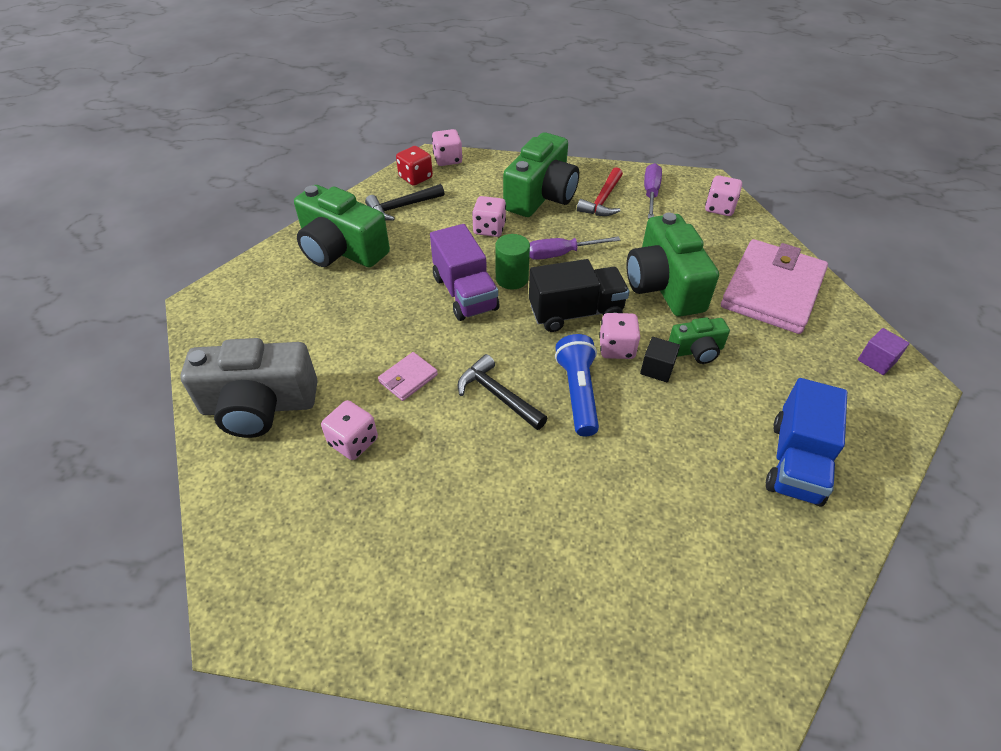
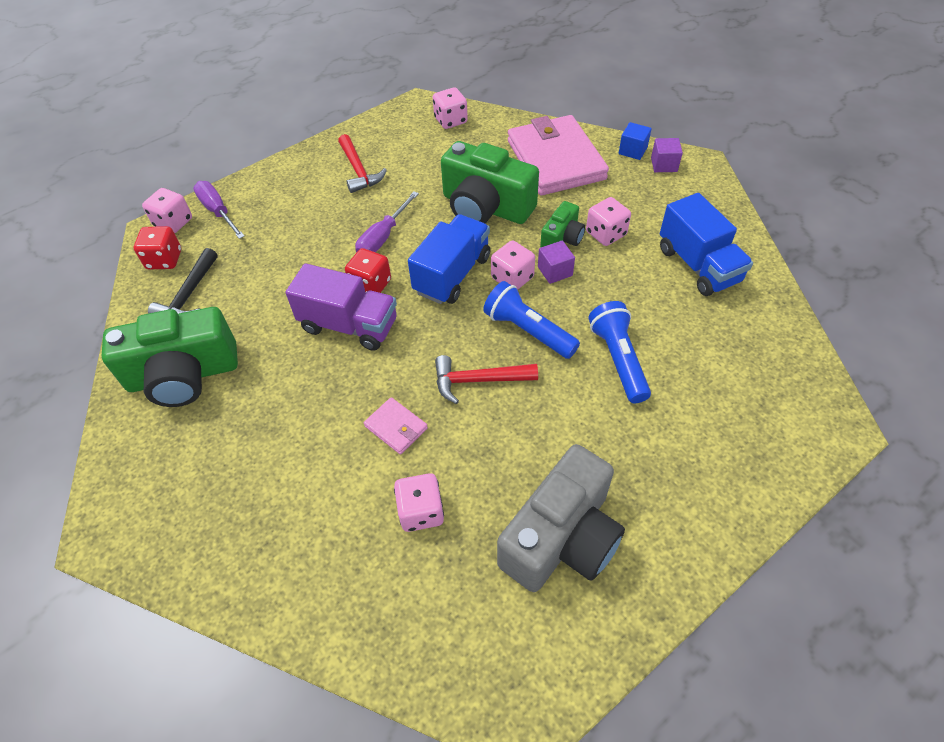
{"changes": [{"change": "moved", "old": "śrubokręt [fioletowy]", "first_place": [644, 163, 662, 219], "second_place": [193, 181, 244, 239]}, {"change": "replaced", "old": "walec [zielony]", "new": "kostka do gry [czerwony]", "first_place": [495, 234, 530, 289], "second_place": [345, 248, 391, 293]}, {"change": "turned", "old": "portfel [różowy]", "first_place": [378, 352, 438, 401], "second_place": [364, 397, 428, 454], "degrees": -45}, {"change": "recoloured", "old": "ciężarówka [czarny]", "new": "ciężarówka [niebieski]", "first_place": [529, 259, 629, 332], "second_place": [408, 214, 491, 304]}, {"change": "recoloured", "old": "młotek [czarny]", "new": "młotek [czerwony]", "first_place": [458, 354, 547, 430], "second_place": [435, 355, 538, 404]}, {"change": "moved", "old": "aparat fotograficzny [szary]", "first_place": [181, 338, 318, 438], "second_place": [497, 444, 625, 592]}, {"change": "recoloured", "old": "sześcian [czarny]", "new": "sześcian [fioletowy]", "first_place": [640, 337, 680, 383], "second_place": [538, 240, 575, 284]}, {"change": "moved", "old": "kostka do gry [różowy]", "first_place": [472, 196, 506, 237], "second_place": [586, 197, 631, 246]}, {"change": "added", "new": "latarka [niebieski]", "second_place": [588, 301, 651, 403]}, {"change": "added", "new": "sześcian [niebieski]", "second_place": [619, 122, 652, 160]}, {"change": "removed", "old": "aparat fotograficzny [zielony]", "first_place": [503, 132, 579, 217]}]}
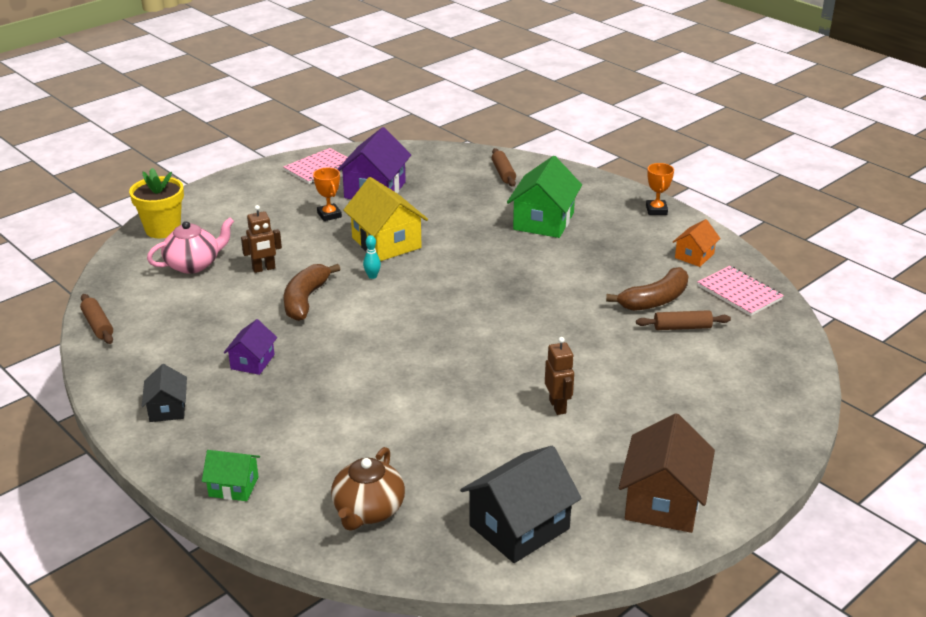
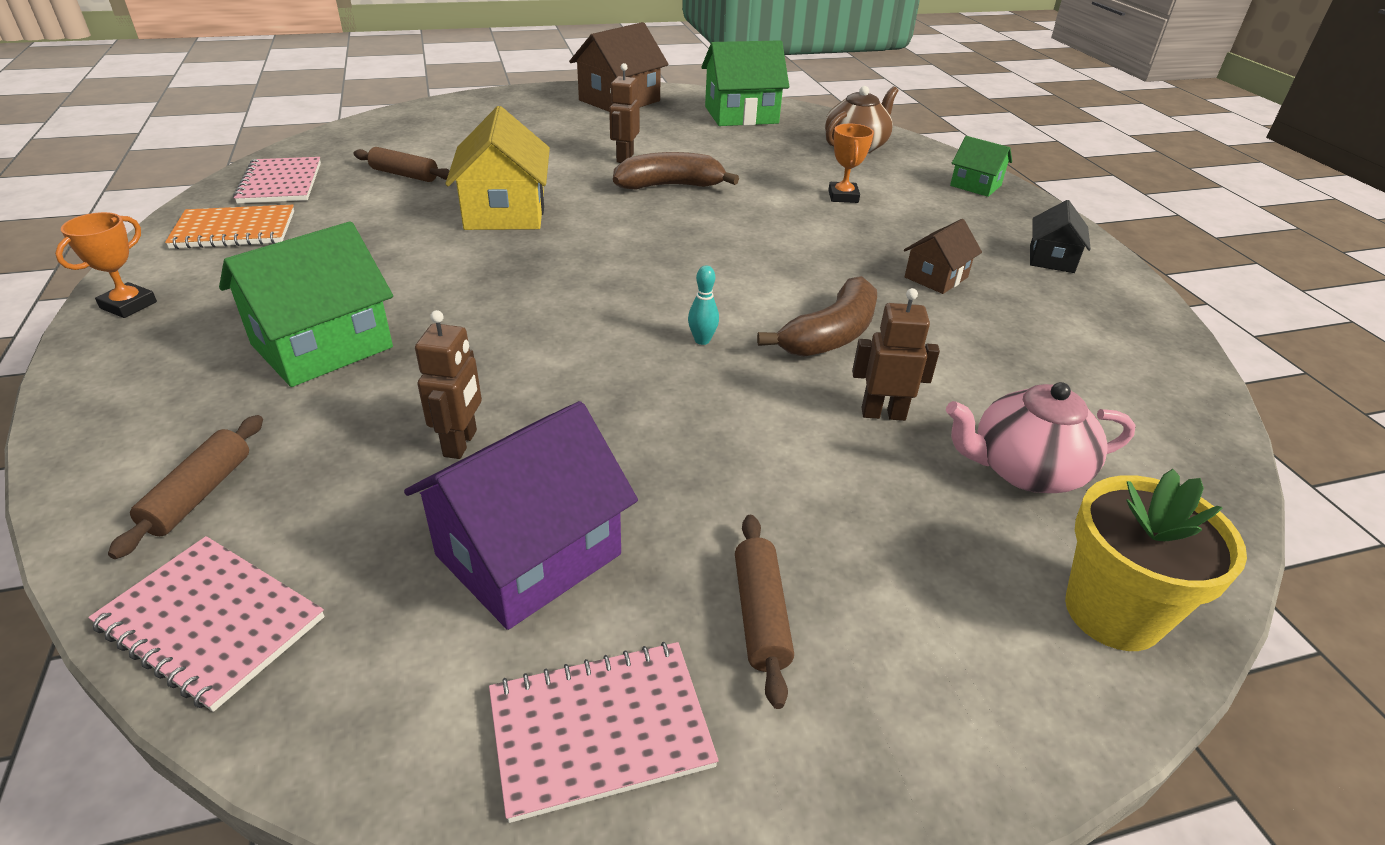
{"changes": [{"change": "added", "new": "zeszyt [różowy]", "second_place": [88, 536, 324, 712]}, {"change": "replaced", "old": "domek [pomarańczowy]", "new": "zeszyt [pomarańczowy]", "first_place": [673, 219, 721, 267], "second_place": [165, 205, 294, 249]}, {"change": "added", "new": "robot [brązowy]", "second_place": [415, 310, 482, 459]}, {"change": "moved", "old": "domek [żółty]", "first_place": [343, 177, 428, 261], "second_place": [445, 106, 550, 230]}, {"change": "moved", "old": "banan [brązowy]", "first_place": [606, 267, 688, 311], "second_place": [613, 152, 739, 190]}, {"change": "recoloured", "old": "domek [czarny]", "new": "domek [zielony]", "first_place": [460, 446, 582, 563], "second_place": [701, 40, 789, 126]}, {"change": "moved", "old": "wałek do ciasta [brązowy]", "first_place": [80, 294, 113, 344], "second_place": [735, 515, 794, 709]}, {"change": "moved", "old": "puchar [pomarańczowy]", "first_place": [313, 168, 342, 221], "second_place": [828, 124, 874, 203]}, {"change": "recoloured", "old": "domek [fioletowy]", "new": "domek [brązowy]", "first_place": [224, 319, 277, 375], "second_place": [904, 219, 982, 294]}]}
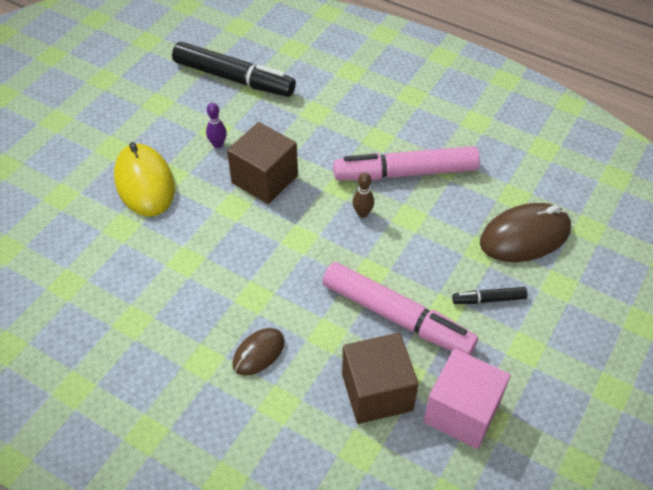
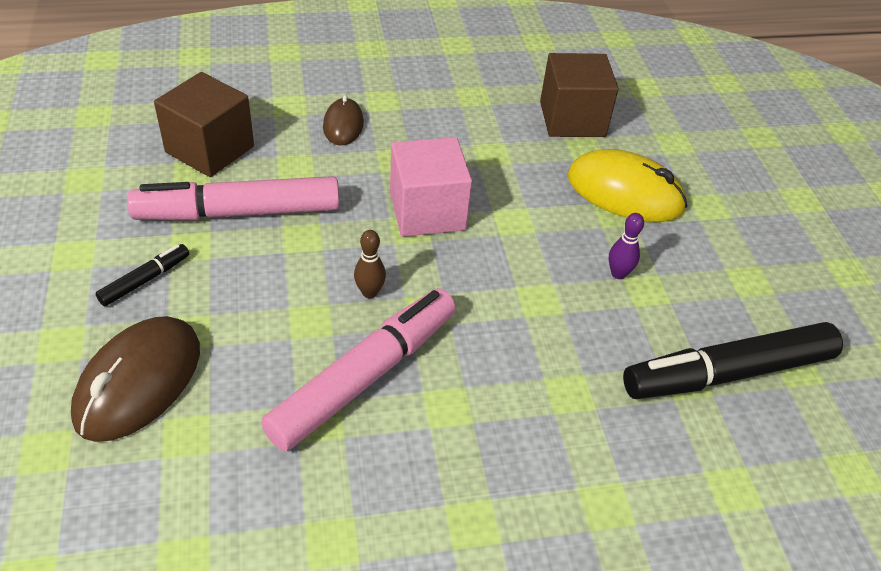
{"changes": [{"change": "moved", "old": "sześcian [różowy]", "first_place": [423, 349, 510, 449], "second_place": [390, 137, 472, 237]}, {"change": "moved", "old": "sześcian [brązowy]", "first_place": [227, 122, 298, 204], "second_place": [540, 53, 619, 137]}]}
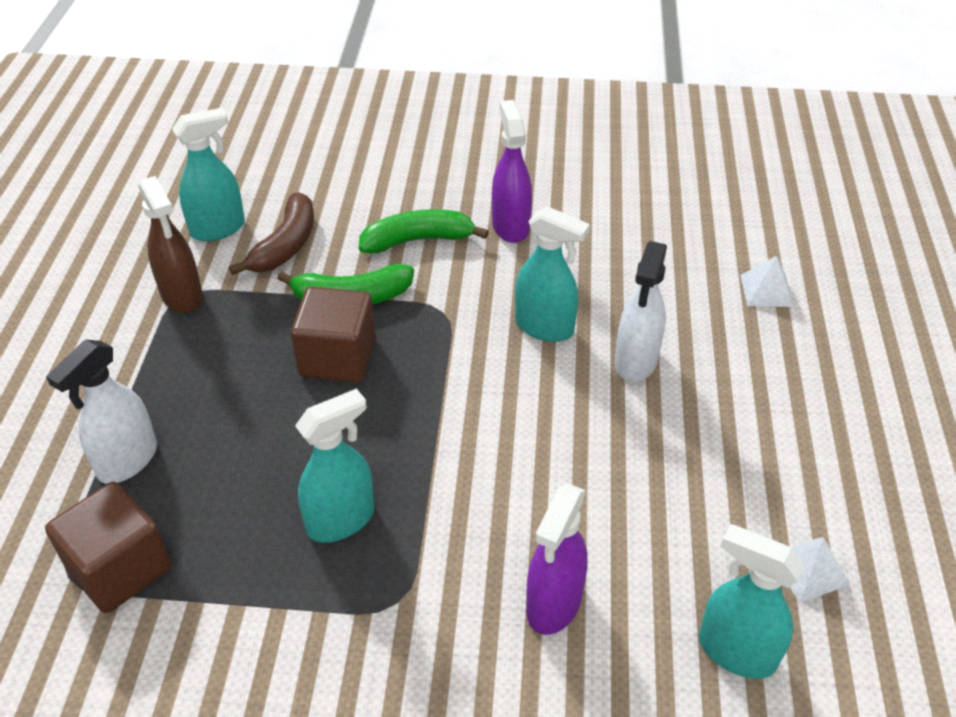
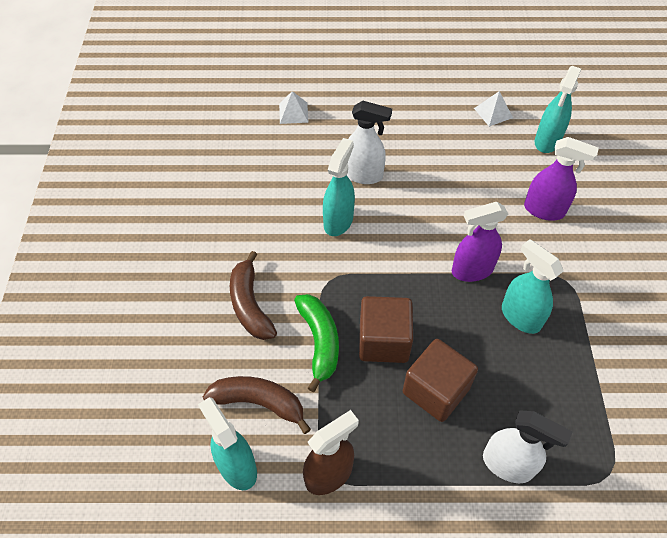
{"changes": [{"change": "recoloured", "old": "banan [zielony]", "new": "banan [brązowy]", "first_place": [359, 209, 489, 254], "second_place": [230, 251, 277, 340]}, {"change": "moved", "old": "sześcian [brązowy]", "first_place": [45, 482, 171, 613], "second_place": [403, 339, 478, 422]}, {"change": "moved", "old": "spryskiwacz [fioletowy]", "first_place": [492, 100, 532, 243], "second_place": [452, 202, 508, 282]}]}
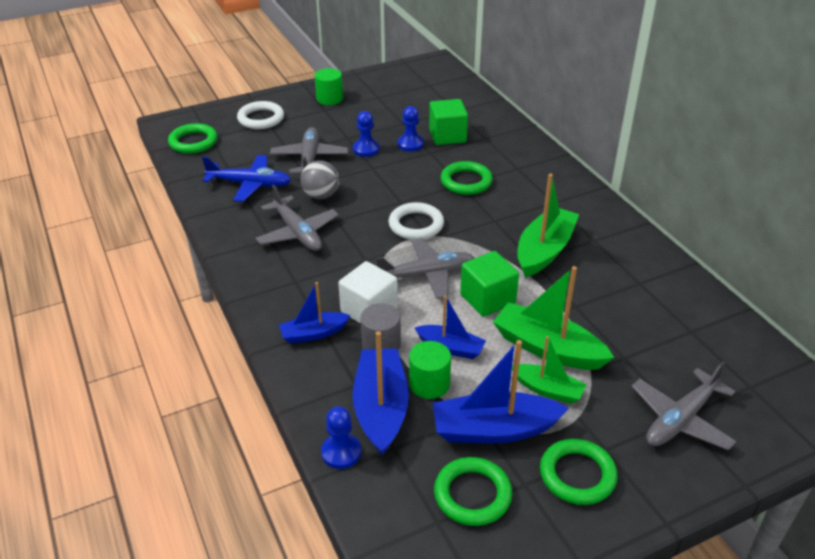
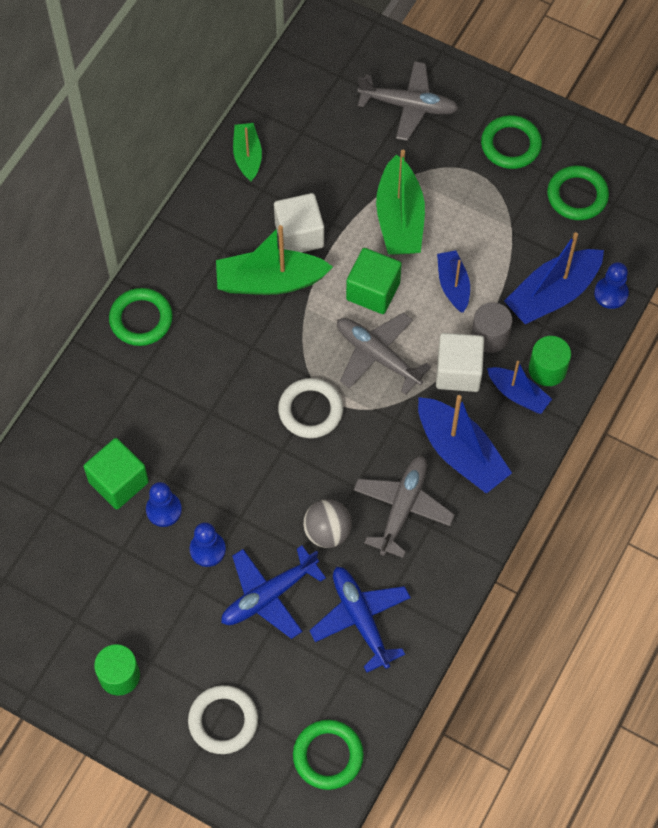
{"changes": [{"change": "moved", "old": "pierścień [zielony]", "first_place": [440, 161, 493, 195], "second_place": [109, 288, 173, 346]}, {"change": "recoloured", "old": "samolot [szary]", "new": "samolot [niebieski]", "first_place": [270, 127, 348, 173], "second_place": [221, 545, 326, 639]}, {"change": "moved", "old": "łódka [zielony]", "first_place": [512, 336, 586, 404], "second_place": [233, 123, 262, 182]}, {"change": "added", "new": "sześcian [biały]", "second_place": [274, 193, 324, 253]}, {"change": "moved", "old": "łódka [niebieski]", "first_place": [433, 340, 569, 444], "second_place": [418, 395, 512, 494]}, {"change": "moved", "old": "walec [zielony]", "first_place": [409, 341, 451, 399], "second_place": [529, 336, 571, 386]}]}
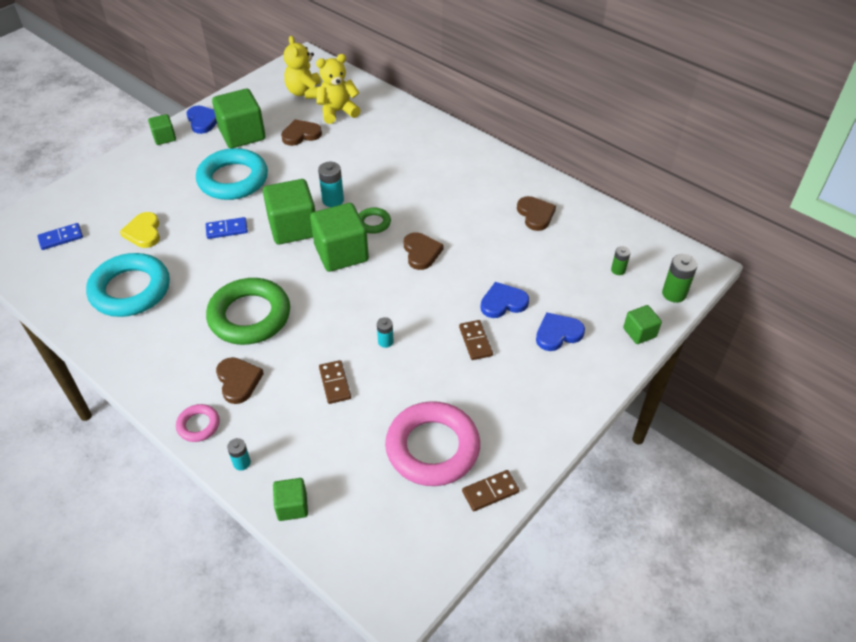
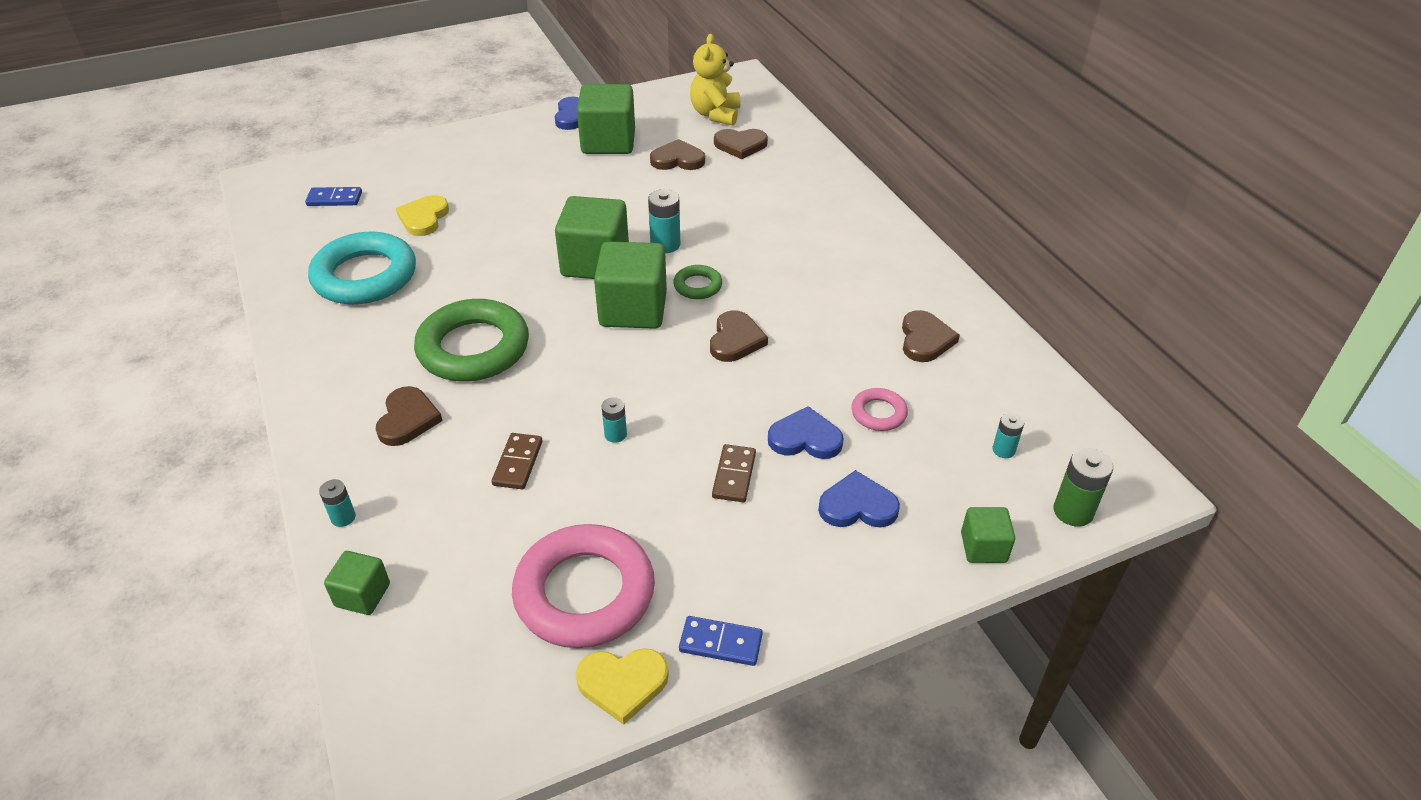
{"changes": [{"change": "replaced", "old": "kostka domina [brązowy]", "new": "serce [żółty]", "first_place": [462, 470, 519, 511], "second_place": [576, 648, 669, 725]}, {"change": "moved", "old": "kostka domina [niebieski]", "first_place": [206, 217, 248, 239], "second_place": [679, 616, 763, 666]}, {"change": "replaced", "old": "miś [żółty]", "new": "serce [brązowy]", "first_place": [316, 54, 361, 124], "second_place": [714, 129, 768, 159]}, {"change": "moved", "old": "pierścień [różowy]", "first_place": [176, 404, 220, 442], "second_place": [851, 388, 908, 431]}, {"change": "recoloured", "old": "bateria [zielony]", "new": "bateria [turkusowy]", "first_place": [611, 246, 631, 275], "second_place": [992, 413, 1024, 458]}, {"change": "removed", "old": "sześcian [zielony]", "first_place": [148, 114, 176, 145]}, {"change": "removed", "old": "pierścień [turkusowy]", "first_place": [196, 148, 268, 200]}]}
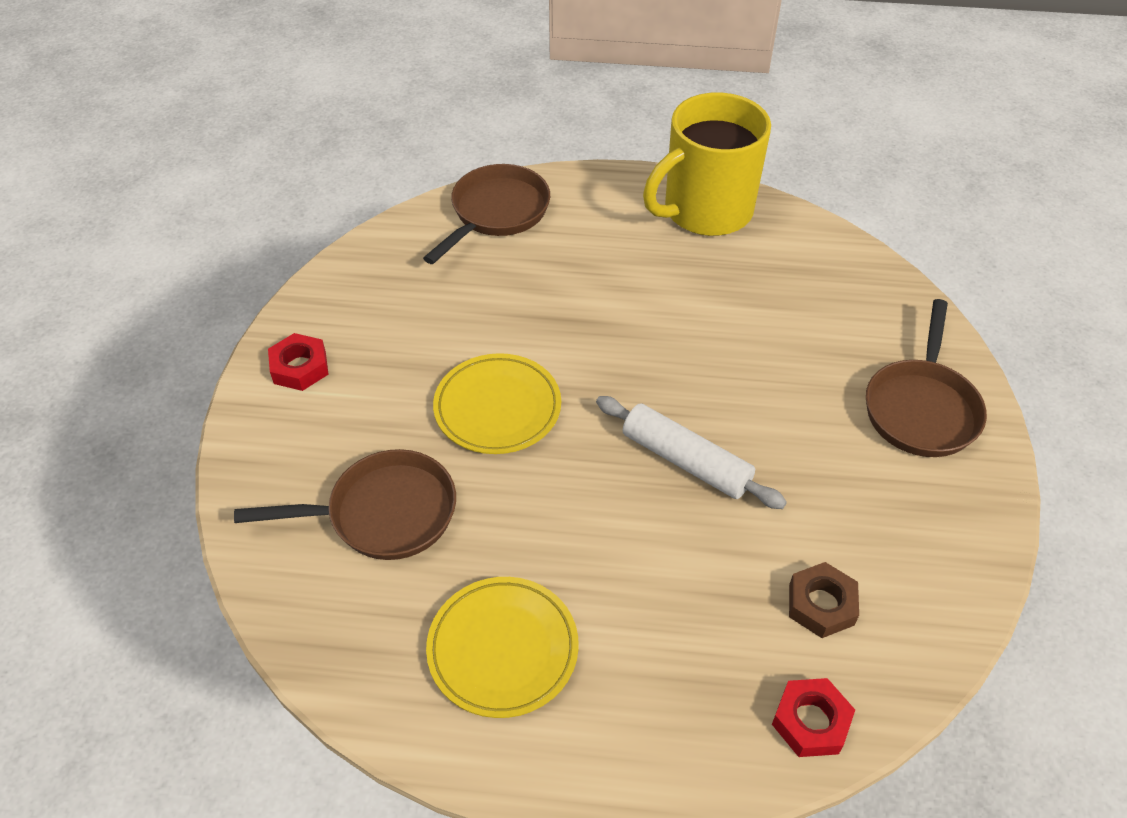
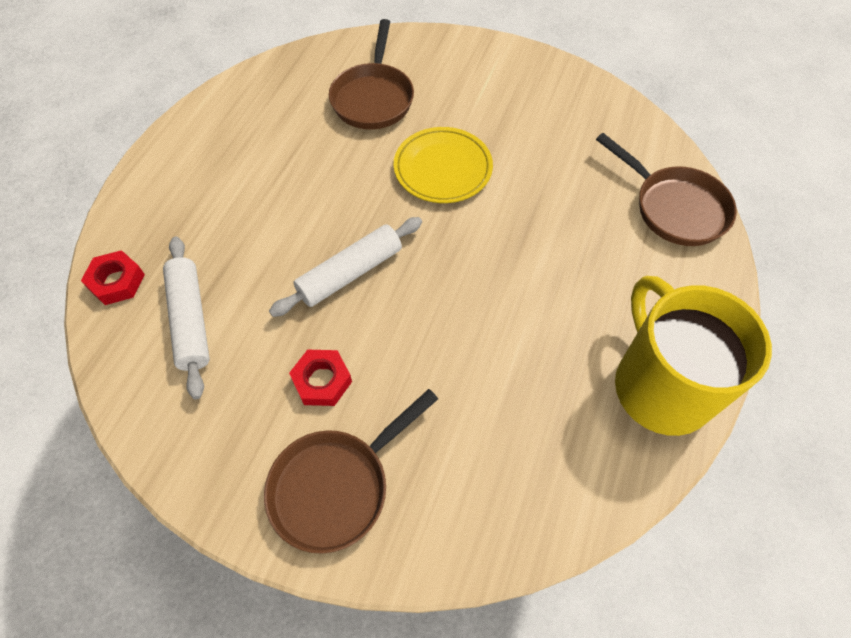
{"changes": [{"change": "replaced", "old": "nakrętka [brązowy]", "new": "wałek do ciasta [biały]", "first_place": [789, 562, 859, 638], "second_place": [163, 237, 210, 399]}, {"change": "turned", "old": "patelnia [brązowy]", "first_place": [866, 299, 987, 457], "second_place": [264, 389, 438, 554], "degrees": -75}, {"change": "moved", "old": "nakrętka [czerwony]", "first_place": [268, 333, 329, 391], "second_place": [289, 350, 352, 406]}, {"change": "removed", "old": "talerz [żółty]", "first_place": [426, 577, 579, 718]}]}
